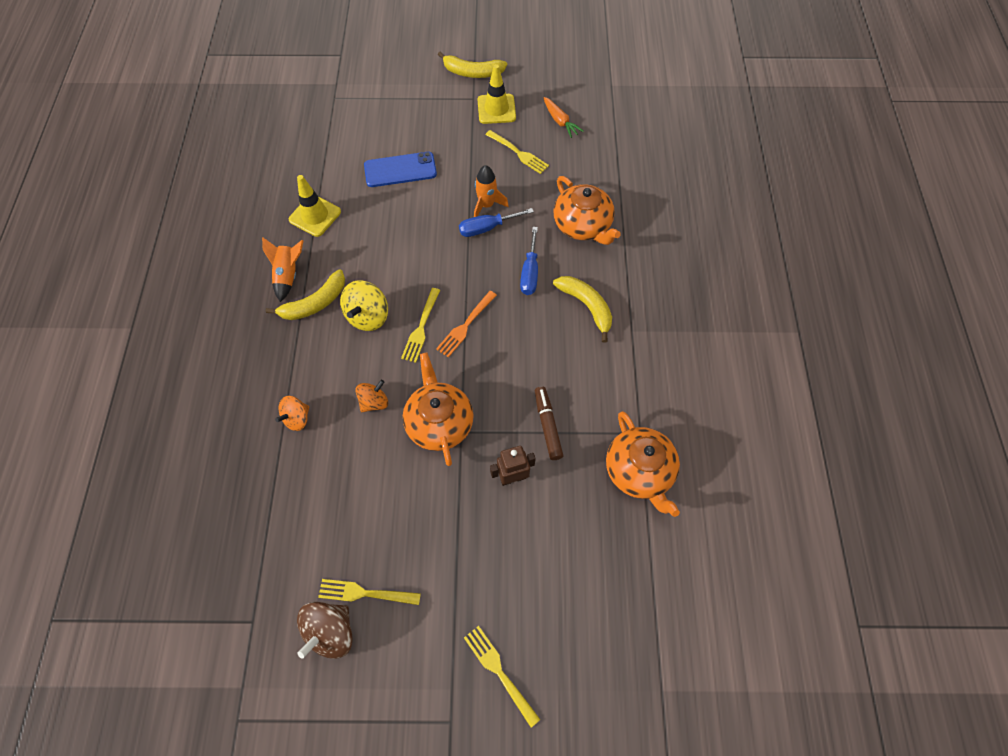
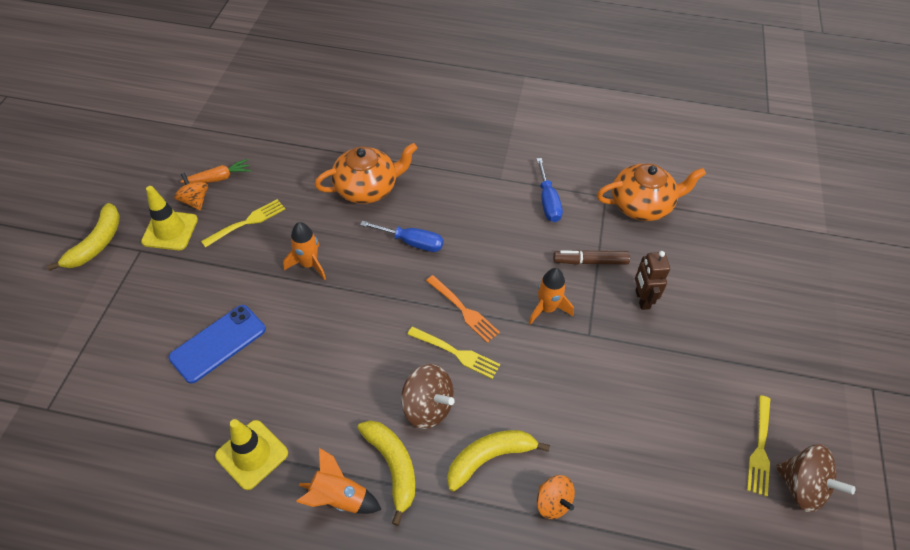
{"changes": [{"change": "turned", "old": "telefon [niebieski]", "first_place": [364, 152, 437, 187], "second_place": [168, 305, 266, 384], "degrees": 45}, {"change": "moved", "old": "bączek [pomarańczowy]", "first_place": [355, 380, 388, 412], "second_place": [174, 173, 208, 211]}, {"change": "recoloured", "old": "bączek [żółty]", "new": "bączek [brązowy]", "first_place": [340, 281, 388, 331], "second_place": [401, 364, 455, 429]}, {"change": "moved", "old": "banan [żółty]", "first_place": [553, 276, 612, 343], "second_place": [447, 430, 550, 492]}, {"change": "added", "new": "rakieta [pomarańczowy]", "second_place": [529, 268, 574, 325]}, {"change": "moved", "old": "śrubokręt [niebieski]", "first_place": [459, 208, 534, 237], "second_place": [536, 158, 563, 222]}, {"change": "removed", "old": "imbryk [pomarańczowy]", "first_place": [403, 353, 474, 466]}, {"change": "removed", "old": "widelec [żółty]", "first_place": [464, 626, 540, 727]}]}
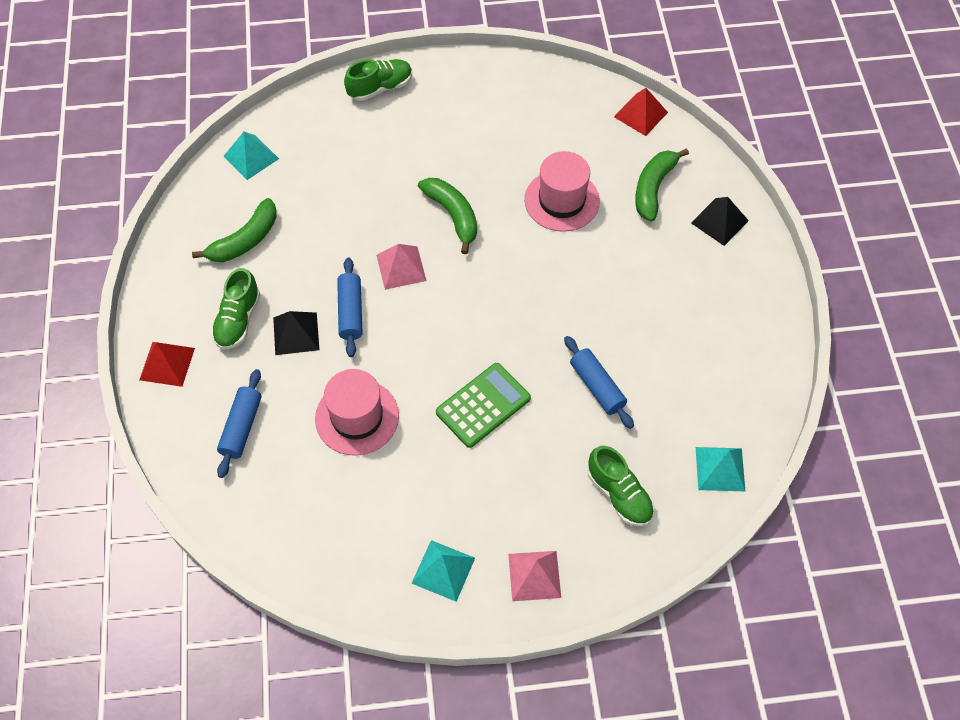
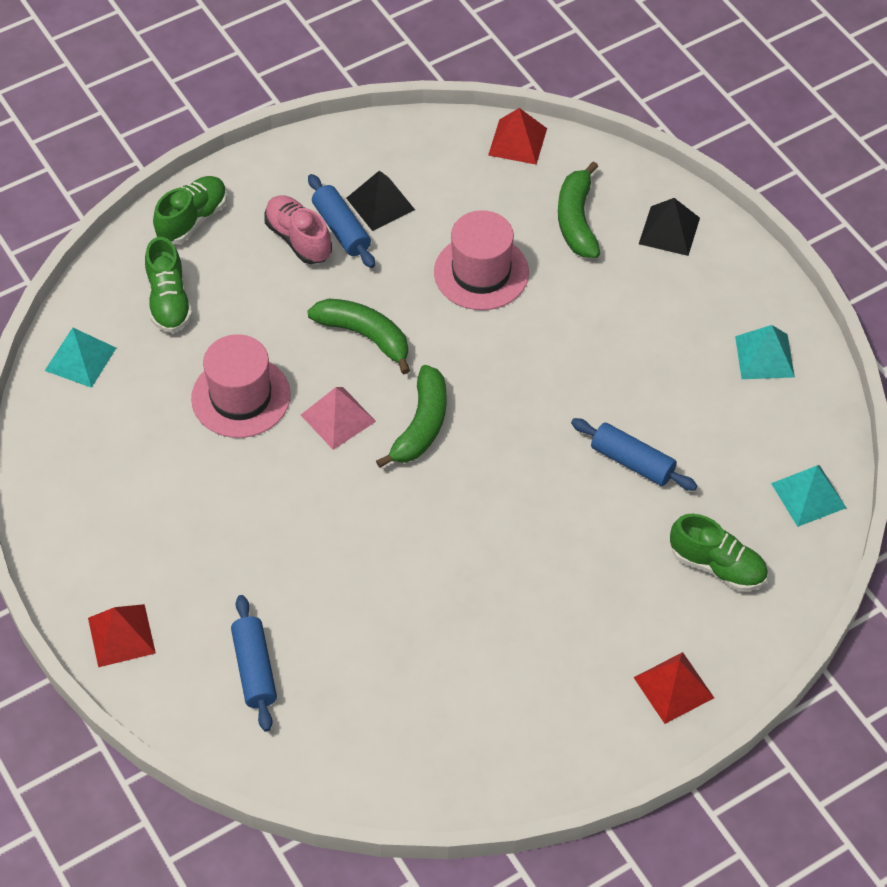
{"changes": [{"change": "moved", "old": "but [zielony]", "first_place": [211, 268, 261, 350], "second_place": [145, 237, 192, 333]}, {"change": "moved", "old": "kapelusz [różowy]", "first_place": [315, 369, 399, 456], "second_place": [191, 334, 291, 438]}, {"change": "added", "new": "but [różowy]", "second_place": [264, 195, 332, 264]}, {"change": "moved", "old": "wałek do ciasta [niebieski]", "first_place": [337, 258, 363, 357], "second_place": [308, 174, 375, 268]}, {"change": "moved", "old": "piramida [czarny]", "first_place": [273, 311, 319, 355], "second_place": [346, 171, 415, 231]}, {"change": "moved", "old": "banan [zielony]", "first_place": [192, 198, 277, 262], "second_place": [376, 365, 446, 468]}, {"change": "recoloured", "old": "piramida [różowy]", "new": "piramida [czerwony]", "first_place": [508, 551, 561, 601], "second_place": [633, 652, 714, 724]}, {"change": "moved", "old": "piramida [turkusowy]", "first_place": [411, 540, 475, 602], "second_place": [735, 325, 795, 379]}, {"change": "removed", "old": "kalkulator [zielony]", "first_place": [436, 363, 531, 448]}]}
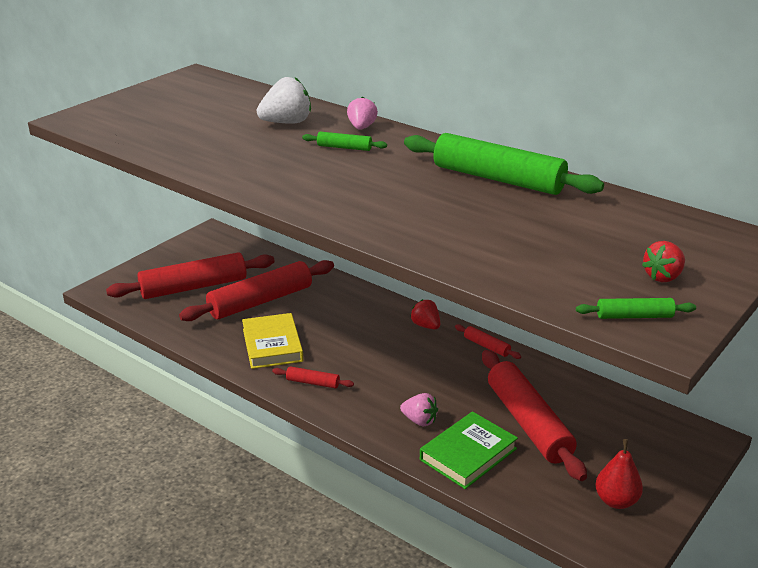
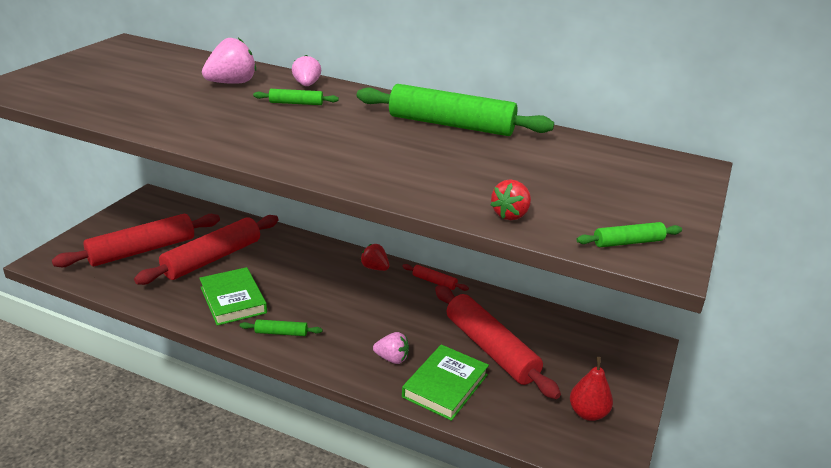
{"changes": [{"change": "recoloured", "old": "książka [żółty]", "new": "książka [zielony]", "first_place": [242, 313, 303, 369], "second_place": [199, 267, 267, 326]}, {"change": "recoloured", "old": "truskawka [biały]", "new": "truskawka [różowy]", "first_place": [257, 77, 311, 123], "second_place": [202, 38, 256, 84]}, {"change": "recoloured", "old": "wałek do ciasta [czerwony]", "new": "wałek do ciasta [zielony]", "first_place": [272, 366, 354, 388], "second_place": [240, 319, 323, 336]}, {"change": "moved", "old": "truskawka [czerwony]", "first_place": [642, 241, 685, 282], "second_place": [491, 179, 531, 220]}]}
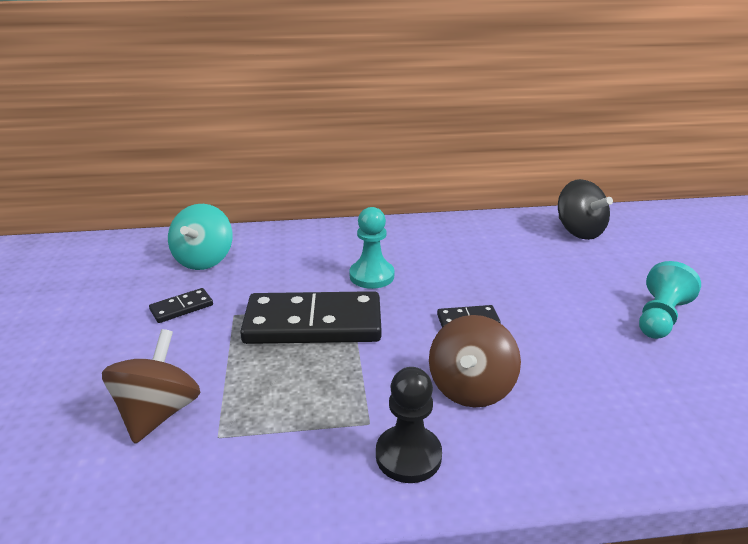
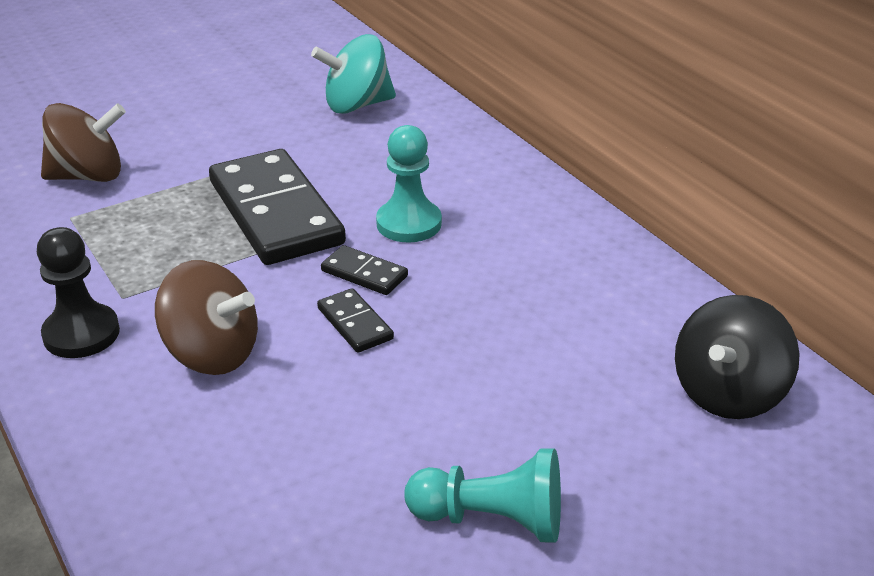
{"changes": [{"change": "turned", "old": "bączek [brązowy]", "first_place": [429, 315, 521, 408], "second_place": [155, 260, 258, 375], "degrees": -150}, {"change": "moved", "old": "kostka domina [czarny]", "first_place": [149, 288, 213, 323], "second_place": [321, 245, 408, 295]}]}
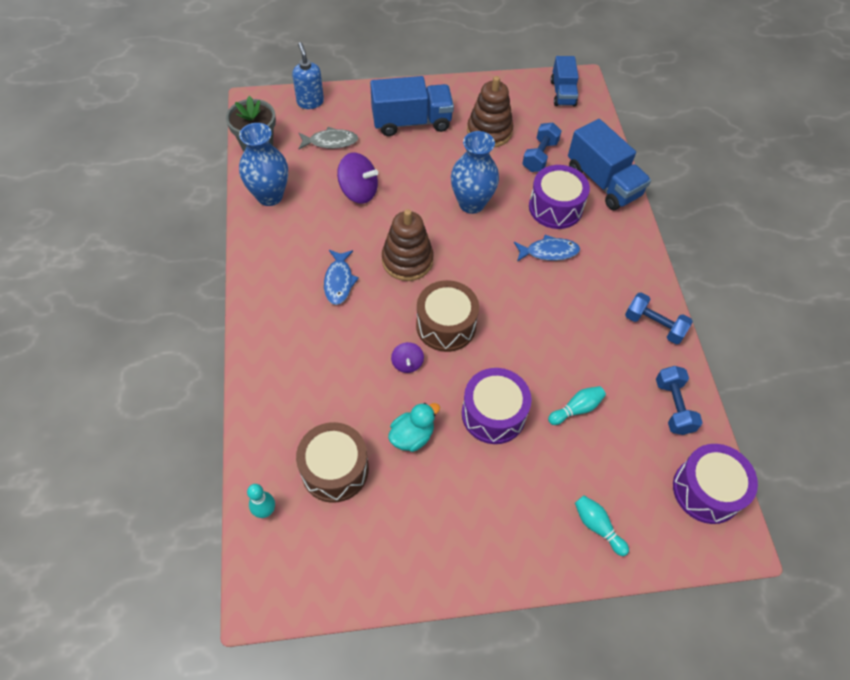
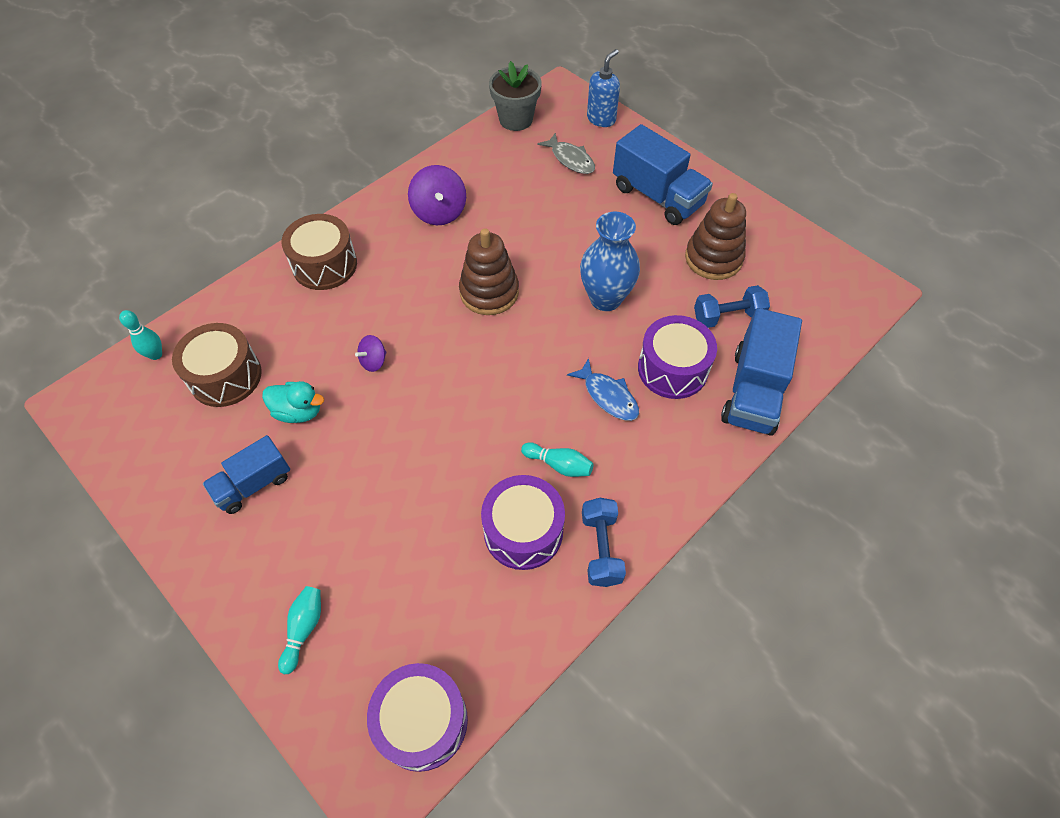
{"changes": [{"change": "moved", "old": "ciężarówka [niebieski]", "first_place": [551, 56, 579, 106], "second_place": [203, 435, 290, 514]}, {"change": "moved", "old": "bęben [brązowy]", "first_place": [416, 280, 479, 352], "second_place": [282, 214, 357, 290]}, {"change": "moved", "old": "bączek [fioletowy]", "first_place": [337, 152, 378, 204], "second_place": [408, 165, 466, 225]}, {"change": "moved", "old": "bęben [fioletowy]", "first_place": [462, 368, 532, 444], "second_place": [481, 475, 565, 570]}, {"change": "moved", "old": "kręgiel [turkusowy]", "first_place": [548, 386, 606, 425], "second_place": [521, 442, 594, 477]}, {"change": "removed", "old": "wazon [niebieski]", "first_place": [239, 123, 288, 206]}, {"change": "removed", "old": "ryba [niebieski]", "first_place": [324, 250, 359, 305]}, {"change": "removed", "old": "hantel [niebieski]", "first_place": [656, 366, 703, 435]}]}
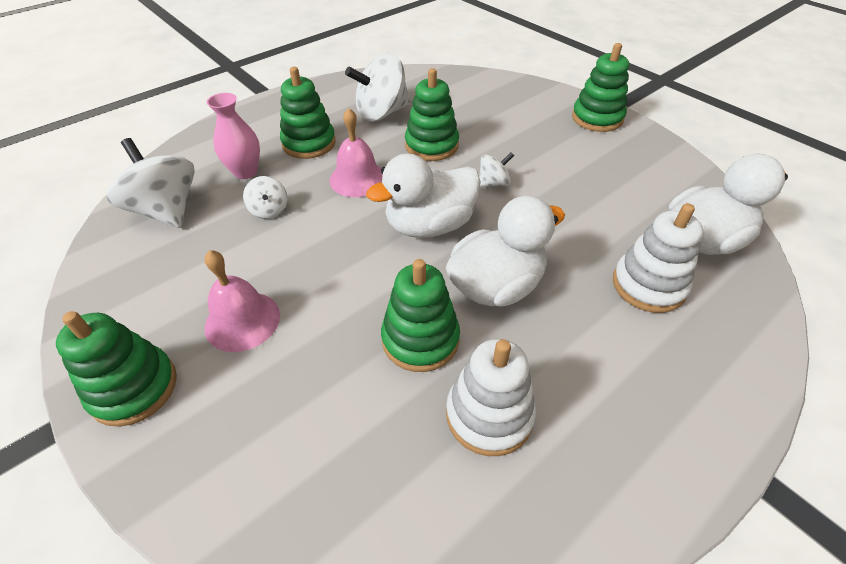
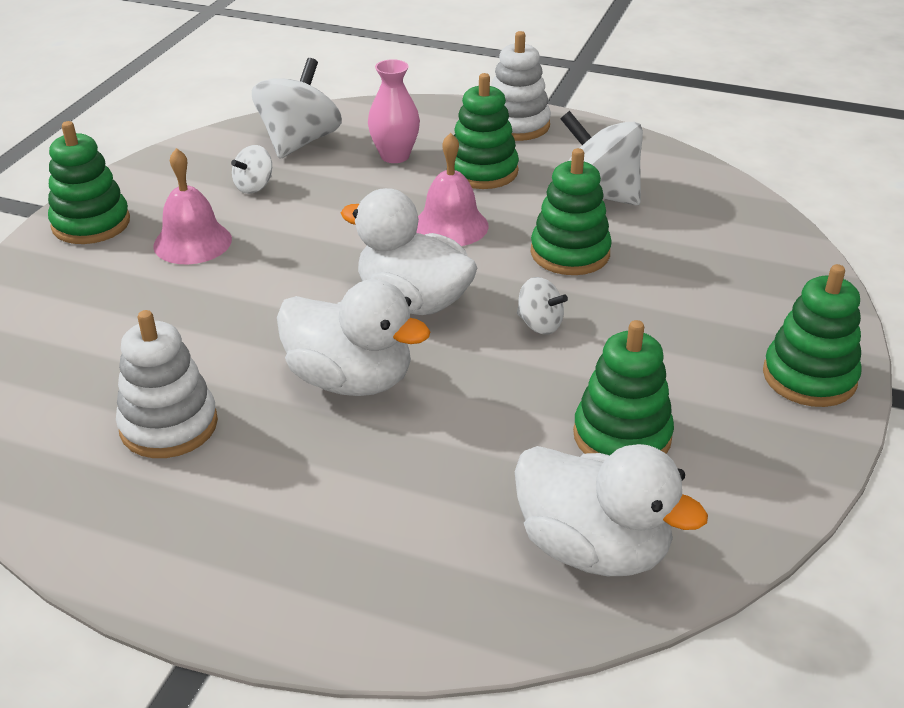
{"changes": [{"change": "moved", "old": "bączek [biały]", "first_place": [243, 176, 287, 219], "second_place": [231, 145, 272, 194]}, {"change": "moved", "old": "zabawka nakładanka [biały]", "first_place": [613, 203, 703, 313], "second_place": [491, 31, 551, 141]}, {"change": "moved", "old": "zabawka nakładanka [zielony]", "first_place": [381, 259, 460, 372], "second_place": [573, 320, 674, 455]}]}
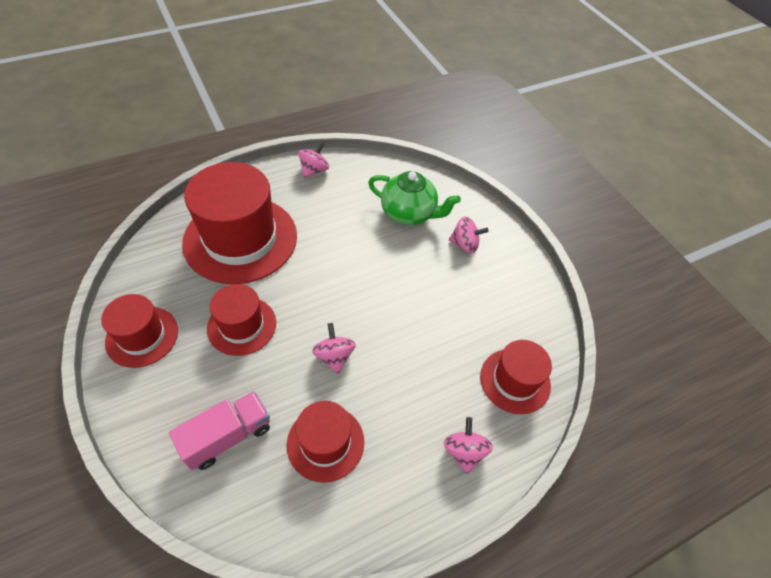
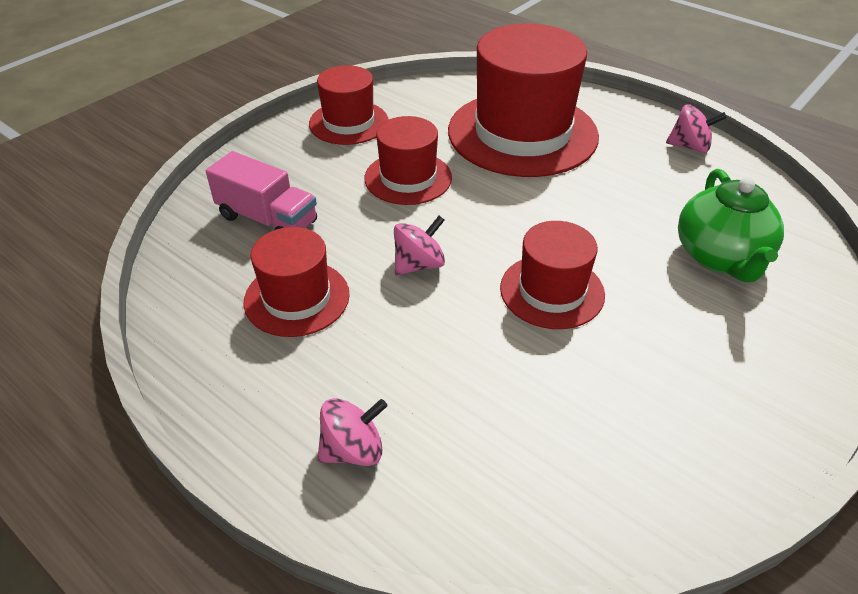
{"changes": [{"change": "moved", "old": "kapelusz [czerwony]", "first_place": [480, 340, 552, 414], "second_place": [500, 221, 605, 329]}, {"change": "removed", "old": "bączek [różowy]", "first_place": [449, 217, 489, 253]}]}
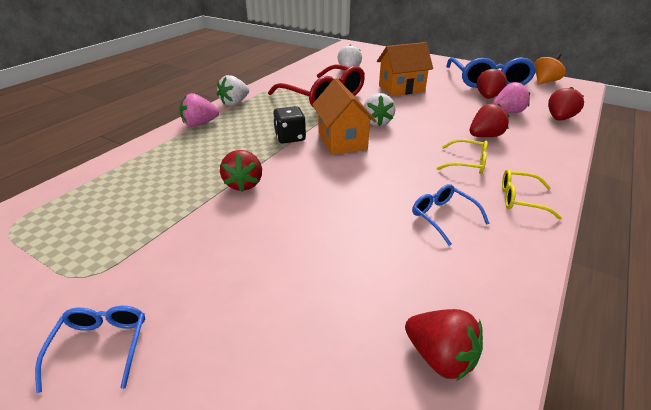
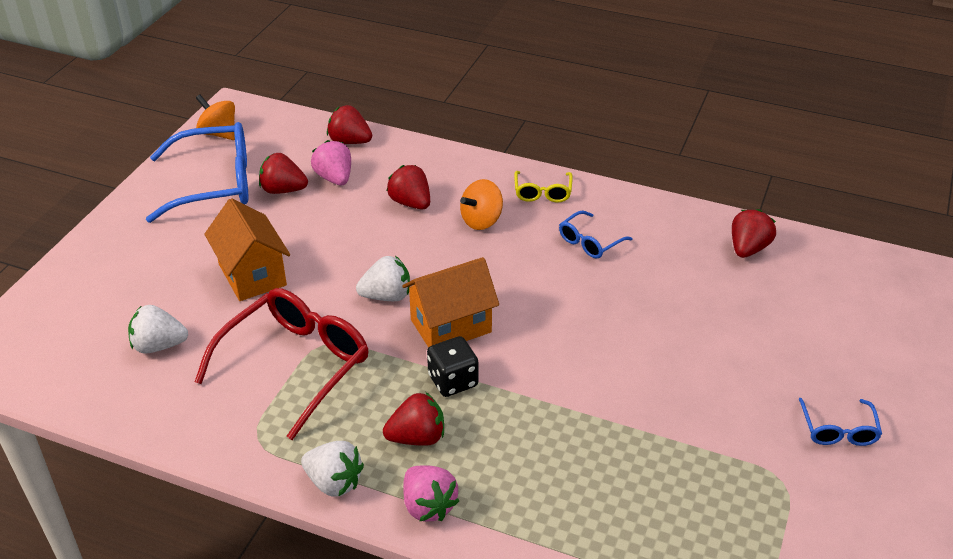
{"changes": [{"change": "moved", "old": "truskawka [czerwony]", "first_place": [220, 150, 262, 192], "second_place": [383, 392, 444, 446]}, {"change": "replaced", "old": "okulary [żółty]", "new": "bączek [pomarańczowy]", "first_place": [437, 139, 488, 174], "second_place": [460, 179, 503, 230]}, {"change": "turned", "old": "okulary [niebieski]", "first_place": [35, 306, 145, 393], "second_place": [798, 398, 882, 446], "degrees": -75}]}
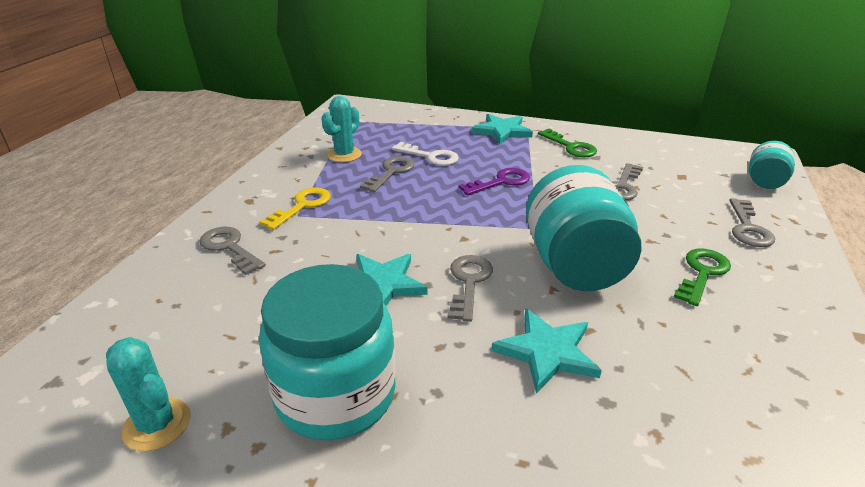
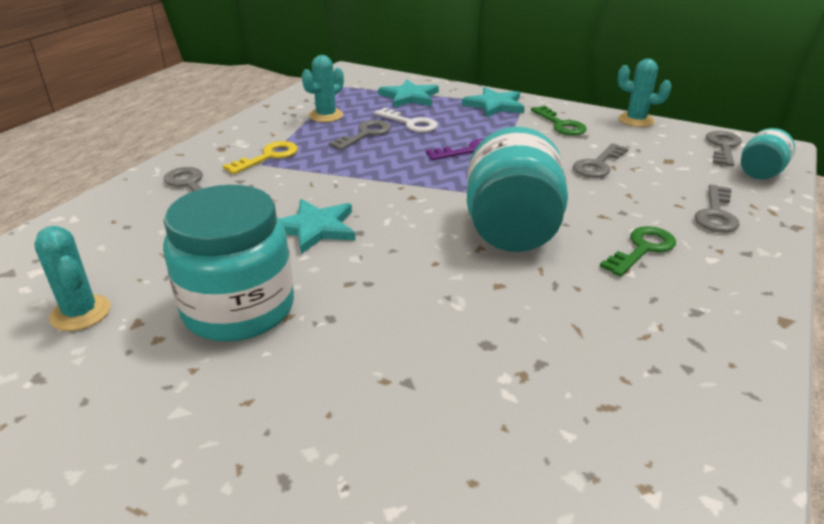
{"changes": [{"change": "moved", "old": "gwiazda [turkusowy]", "first_place": [491, 308, 602, 394], "second_place": [378, 79, 439, 108]}, {"change": "added", "new": "kaktus [turkusowy]", "second_place": [618, 59, 671, 127]}, {"change": "moved", "old": "klucz [szary]", "first_place": [447, 255, 493, 322], "second_place": [706, 131, 742, 166]}]}
